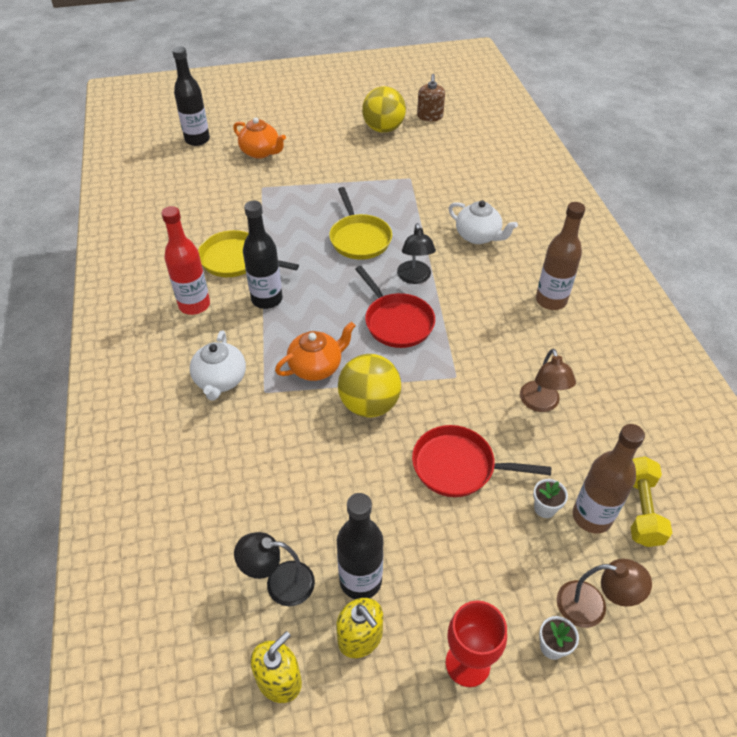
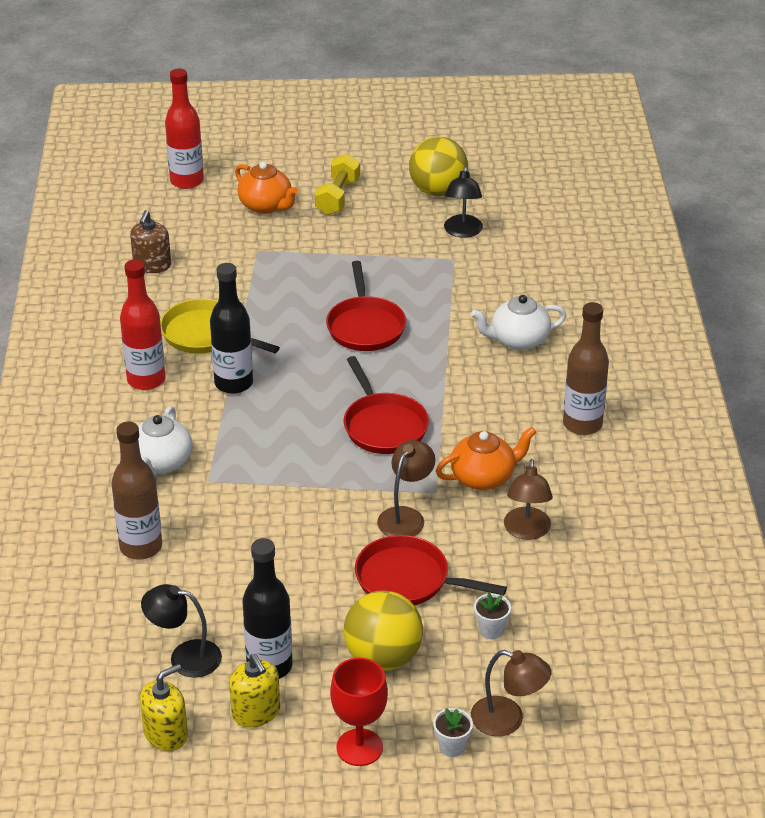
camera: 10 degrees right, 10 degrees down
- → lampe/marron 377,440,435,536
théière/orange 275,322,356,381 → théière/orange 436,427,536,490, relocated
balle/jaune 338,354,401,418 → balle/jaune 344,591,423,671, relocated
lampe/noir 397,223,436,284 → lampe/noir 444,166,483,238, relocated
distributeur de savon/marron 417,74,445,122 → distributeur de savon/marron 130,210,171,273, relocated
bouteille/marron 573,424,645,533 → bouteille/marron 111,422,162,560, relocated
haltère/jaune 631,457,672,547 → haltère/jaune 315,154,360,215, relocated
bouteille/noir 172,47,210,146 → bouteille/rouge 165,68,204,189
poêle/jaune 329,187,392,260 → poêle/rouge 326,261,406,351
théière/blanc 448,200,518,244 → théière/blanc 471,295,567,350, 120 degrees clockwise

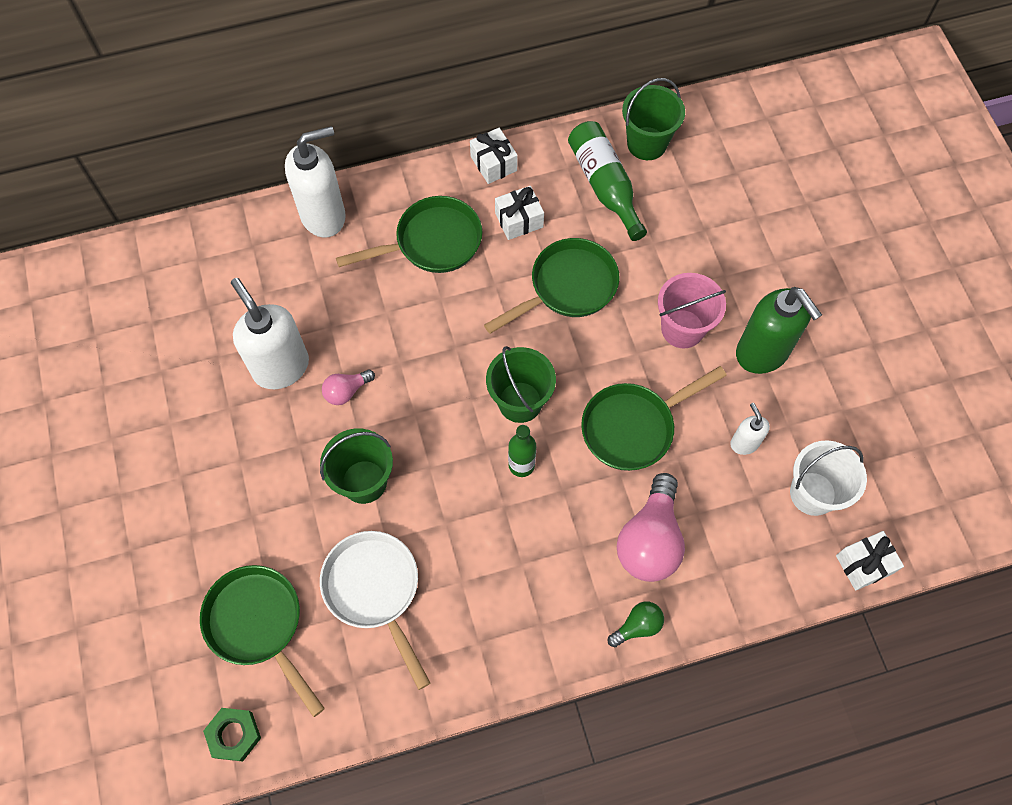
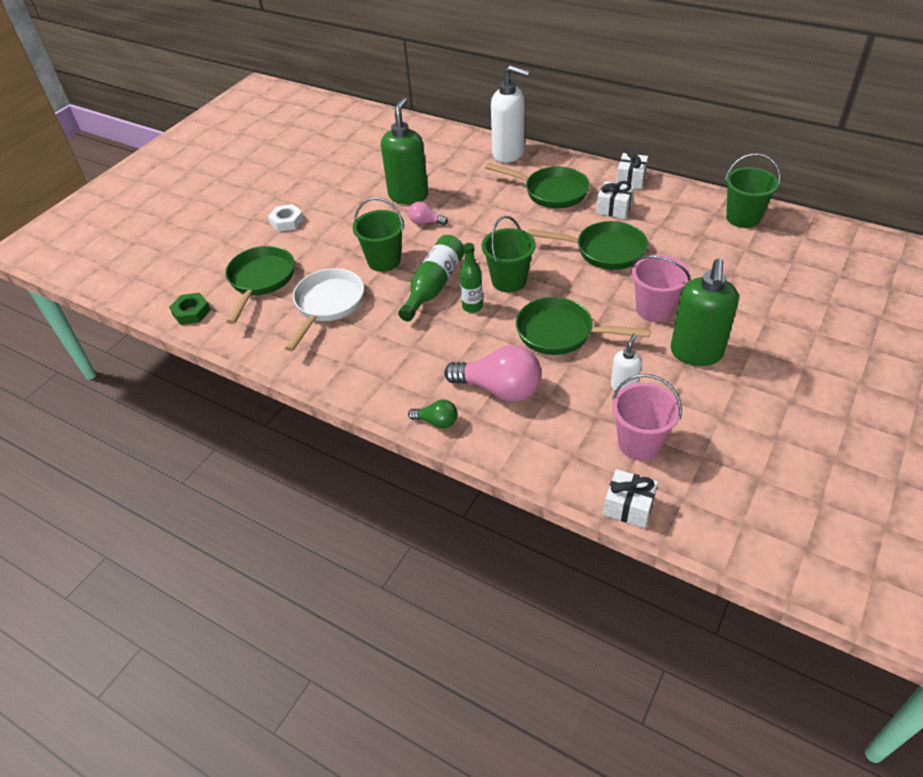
camera: 50 degrees right, 20 degrees down
- → écrou/blanc 268,204,304,232
bouteille/vert 568,121,647,241 → bouteille/vert 398,235,465,321, relocated
distributeur de savon/blanc 231,278,309,389 → distributeur de savon/vert 381,98,428,204
seau/blanc 790,440,867,516 → seau/rose 612,374,682,461
ampoule/rose 617,473,685,582 → ampoule/rose 444,345,541,401, 135 degrees counterclockwise

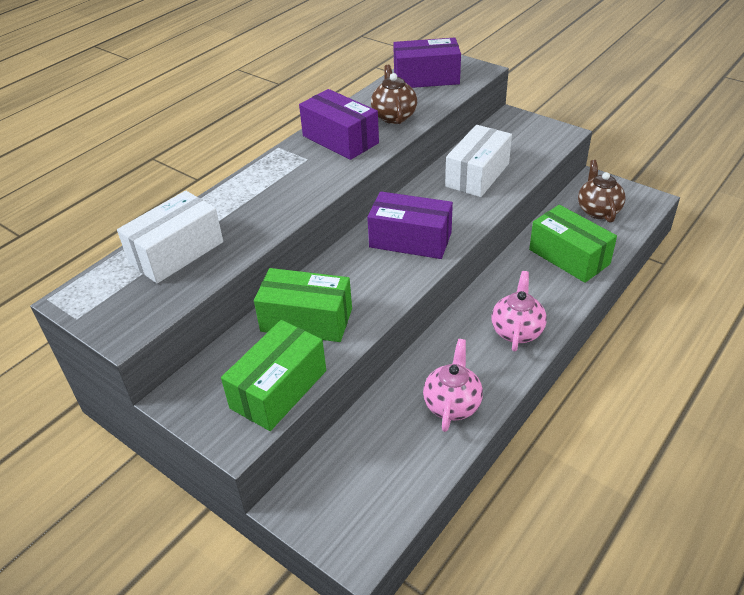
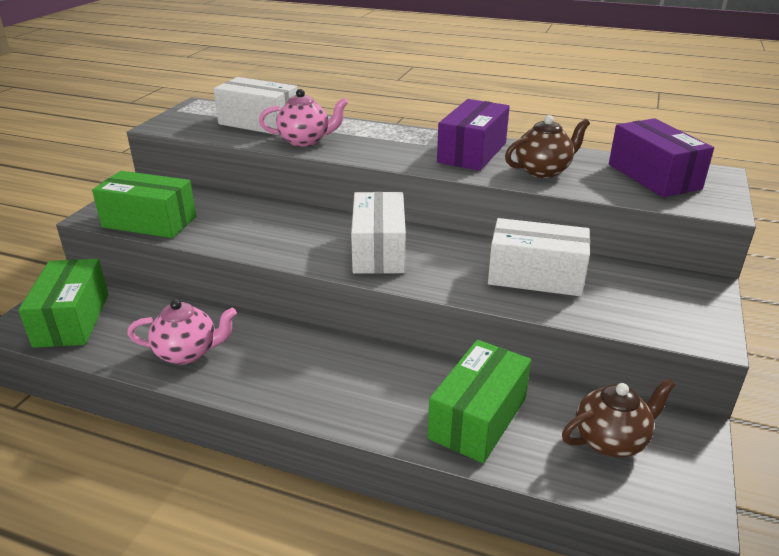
camera: 70 degrees right, 10 degrees down
boîte/vert 254,268,352,342 → boîte/vert 18,259,108,348, relocated
théière/rose 492,271,547,351 → théière/rose 259,89,348,147, relocated
boîte/violet 367,192,453,259 → boîte/blanc 351,192,406,274

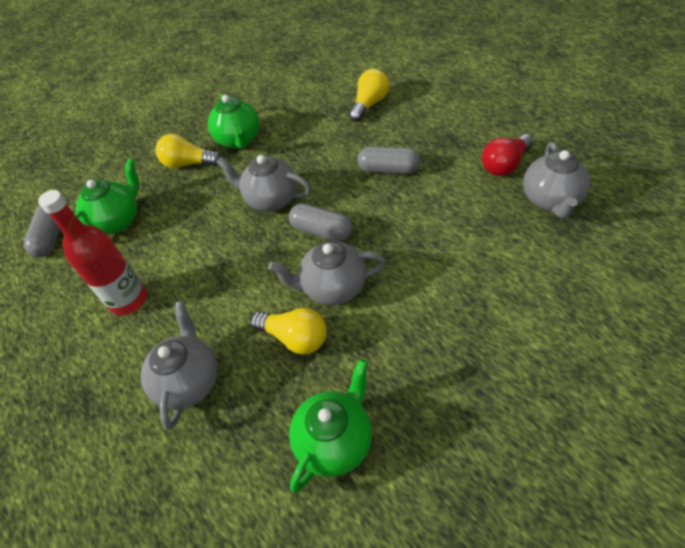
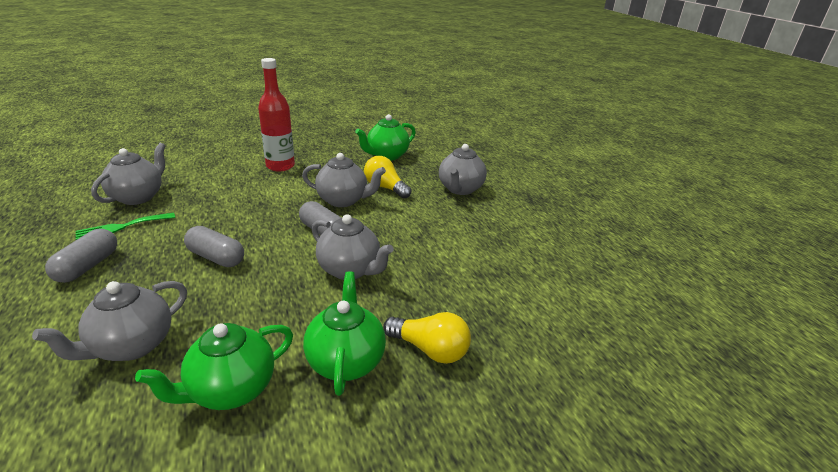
camera: 170 degrees left, 20 degrees down
gélule/gris 24,205,60,257 → gélule/gris 45,229,117,283, relocated
bouteille/rouge 38,190,147,316 → bouteille/rouge 258,58,295,171, relocated
théière/vert 74,158,139,234 → théière/vert 135,323,293,410, relocated
ampoule/jaune 349,69,389,122 → théière/gris 32,281,187,361
ampoule/rouge 482,134,534,176 → fourchette/vert 76,213,175,240

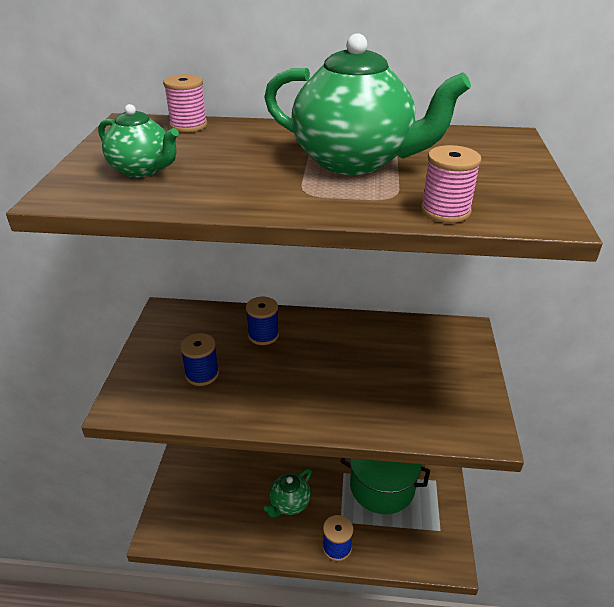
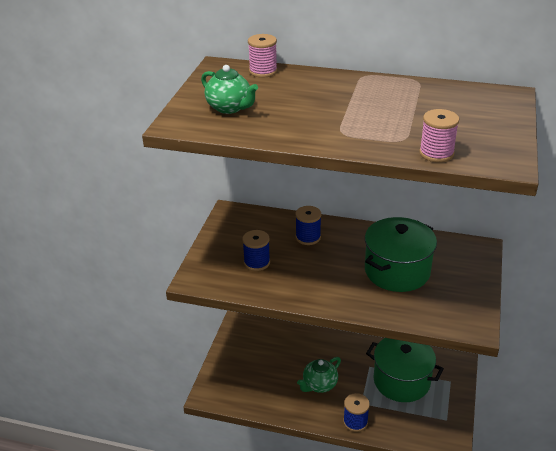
camera: 10 degrees right, 0 degrees up
théière/vert 264,33,471,175 → -
- → marmite/vert 365,217,437,292

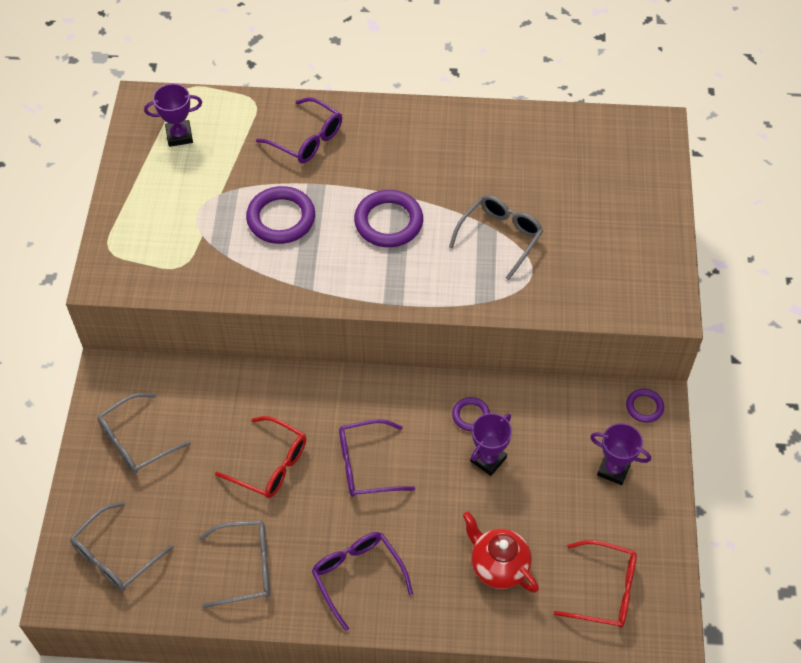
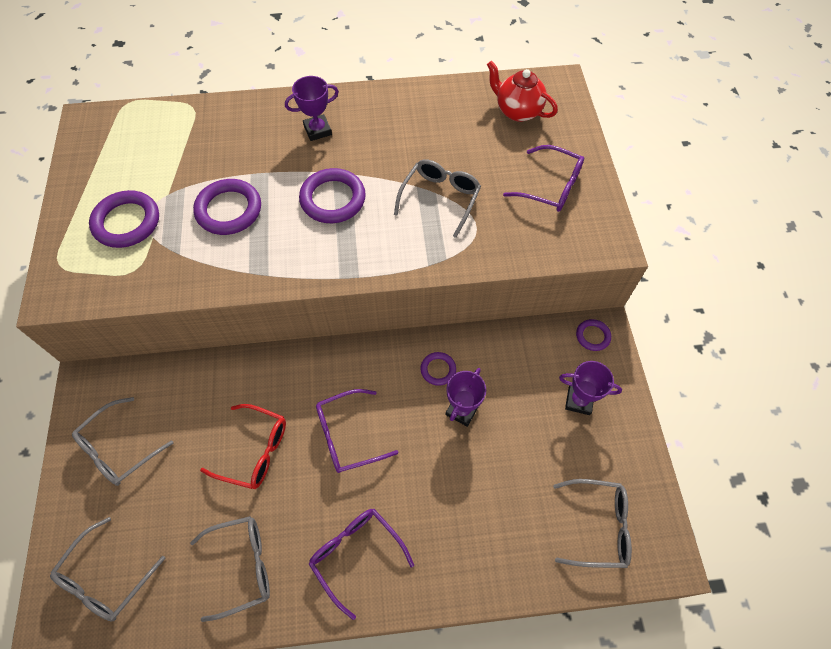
camera: 10 degrees left, 5 degrees up
- → anneau/violet 89,190,159,248
trophée/violet 144,84,202,147 → trophée/violet 285,76,339,141, relocated
lunettes/violet 256,97,342,163 → lunettes/violet 503,145,584,212, relocated
théière/rouge 463,512,539,593 → théière/rouge 487,61,558,122, relocated
lunettes/rouge 554,540,637,628 → lunettes/gris 553,479,632,568

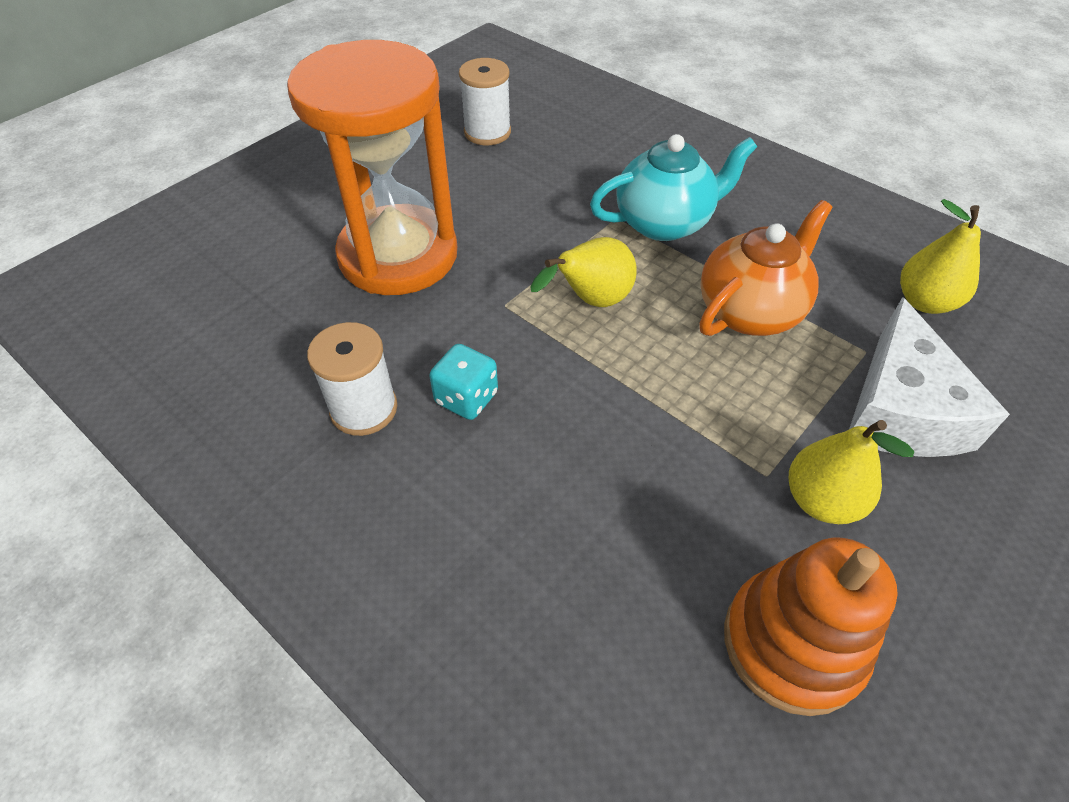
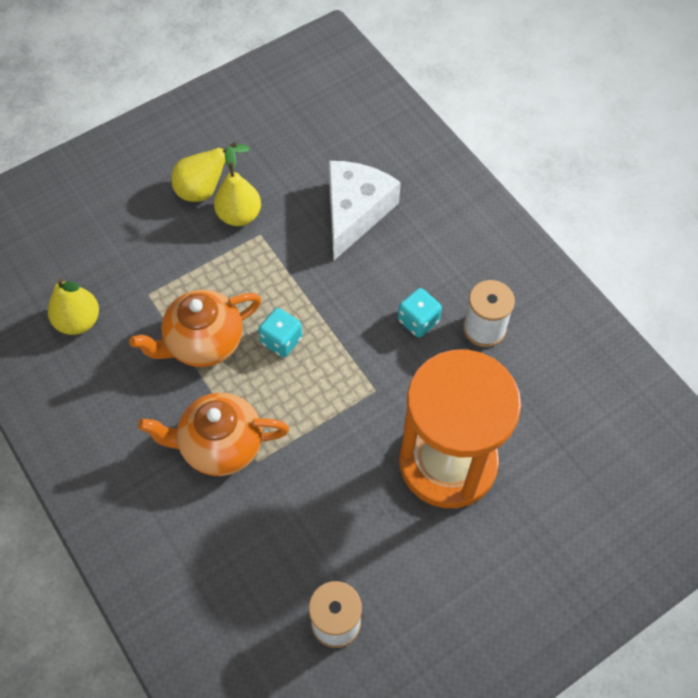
camera: 165 degrees left, 10 degrees up
jouet à empiler/orange 724,538,898,716 → -
- → dé/turquoise 258,308,302,357
poire/jaune 531,237,637,307 → poire/jaune 172,142,250,202, relocated
fromage/blanc 849,297,1010,457 → fromage/blanc 329,161,401,260, relocated
théière/turquoise 590,134,757,241 → théière/orange 138,392,289,476

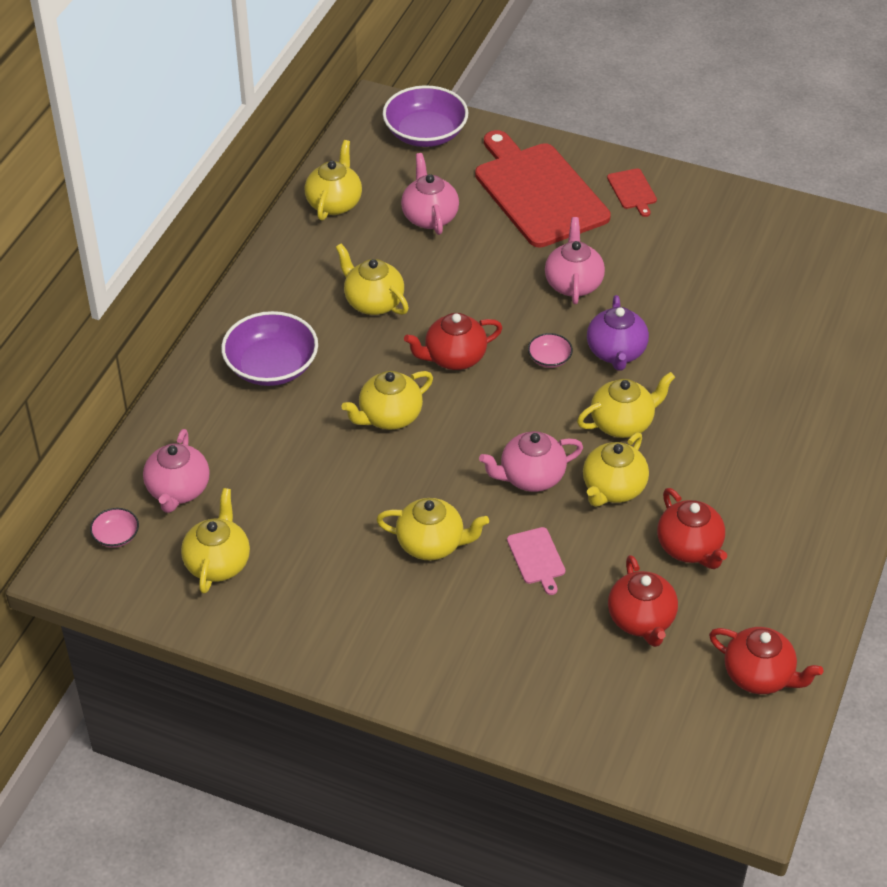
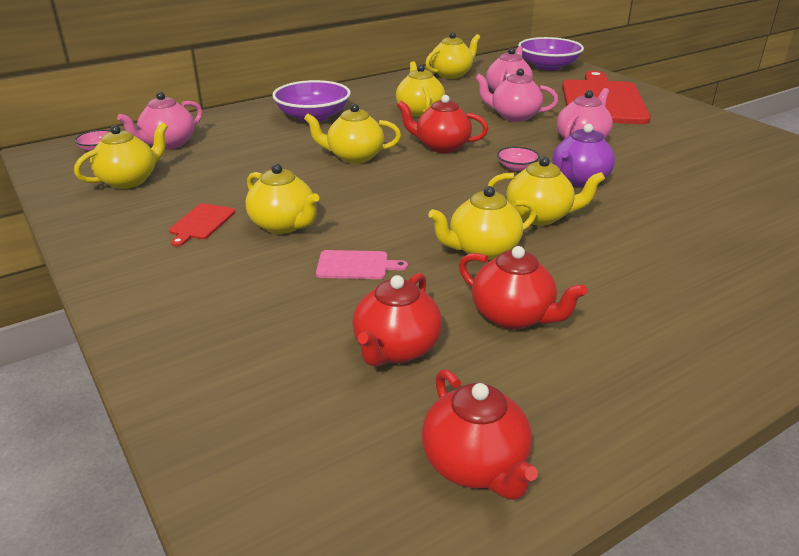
camera: 35 degrees right, 15 degrees down
théière/rose 479,431,583,492 → théière/rose 475,68,558,122, relocated
planche à découper/rouge 607,168,657,217 → planche à découper/rouge 169,203,235,247, relocated
planche à découper/rose 507,527,565,595 → planche à découper/rose 316,250,408,279, 105 degrees counterclockwise
théière/rouge 657,488,727,569 → théière/rouge 459,246,587,330, 60 degrees counterclockwise

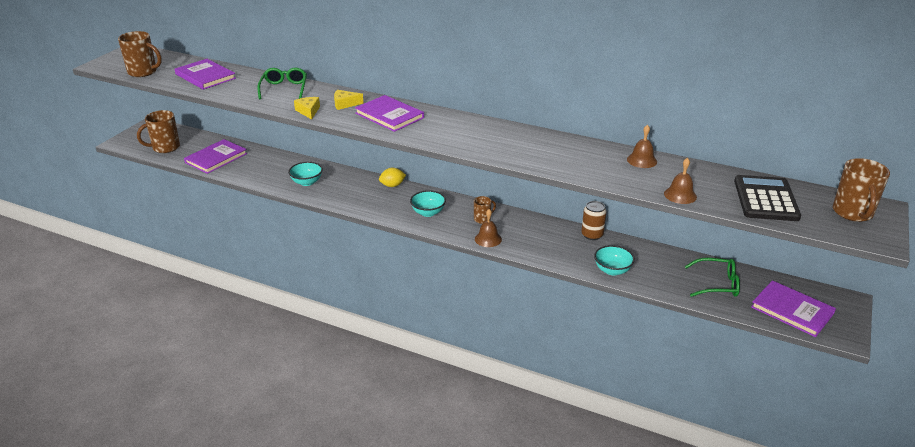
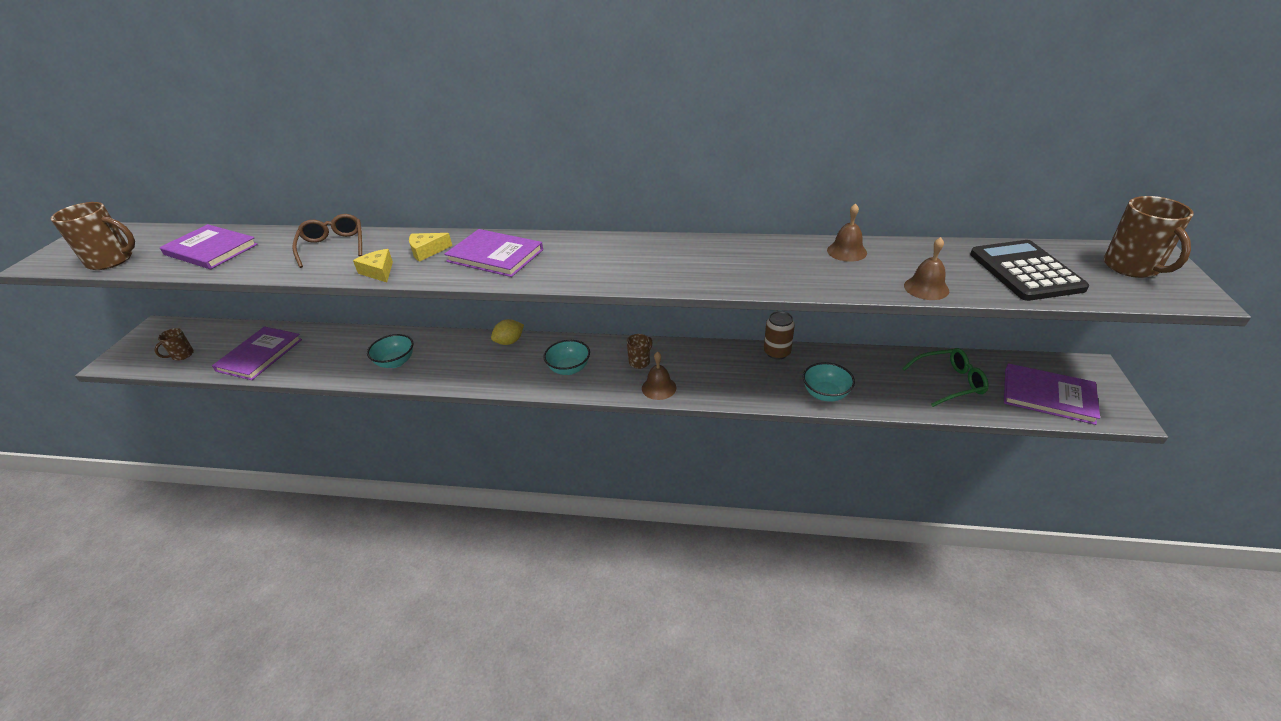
camera: 15 degrees left, 5 degrees up
lunettes/vert 257,68,307,99 → lunettes/marron 292,214,362,268
tasse/marron 137,110,180,153 → tasse/marron 154,328,194,360, x0.55

